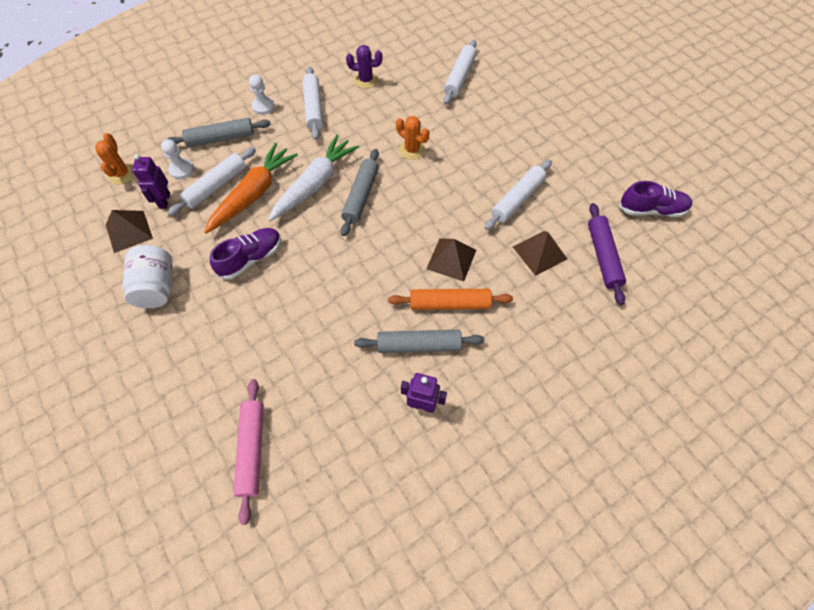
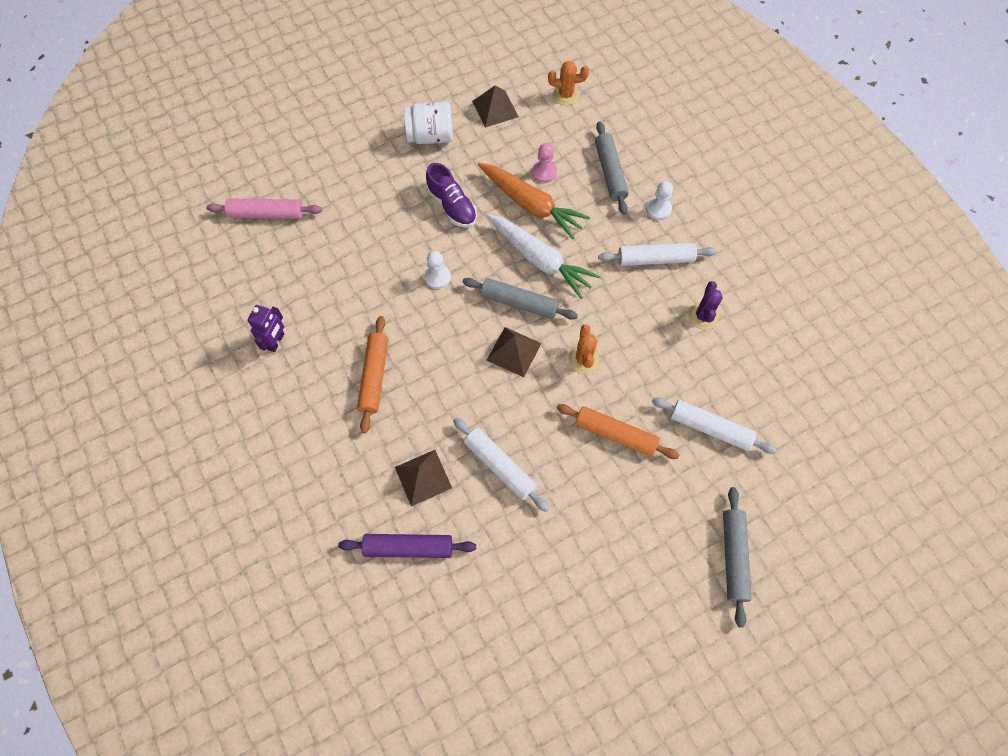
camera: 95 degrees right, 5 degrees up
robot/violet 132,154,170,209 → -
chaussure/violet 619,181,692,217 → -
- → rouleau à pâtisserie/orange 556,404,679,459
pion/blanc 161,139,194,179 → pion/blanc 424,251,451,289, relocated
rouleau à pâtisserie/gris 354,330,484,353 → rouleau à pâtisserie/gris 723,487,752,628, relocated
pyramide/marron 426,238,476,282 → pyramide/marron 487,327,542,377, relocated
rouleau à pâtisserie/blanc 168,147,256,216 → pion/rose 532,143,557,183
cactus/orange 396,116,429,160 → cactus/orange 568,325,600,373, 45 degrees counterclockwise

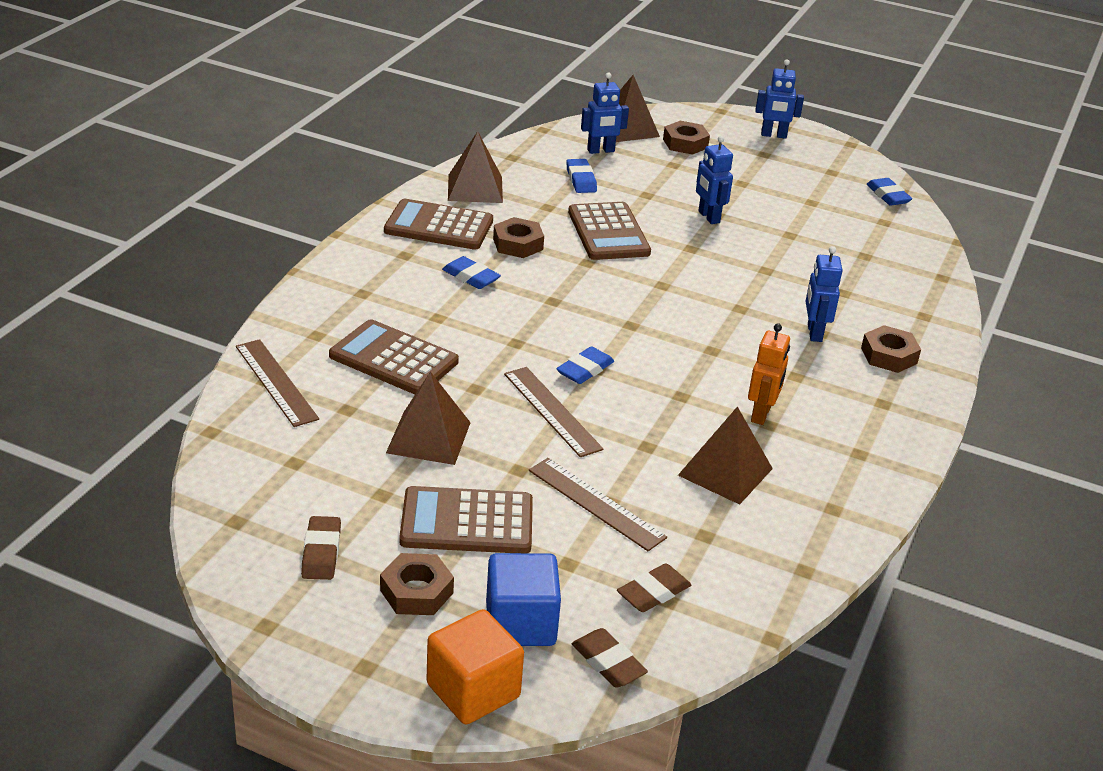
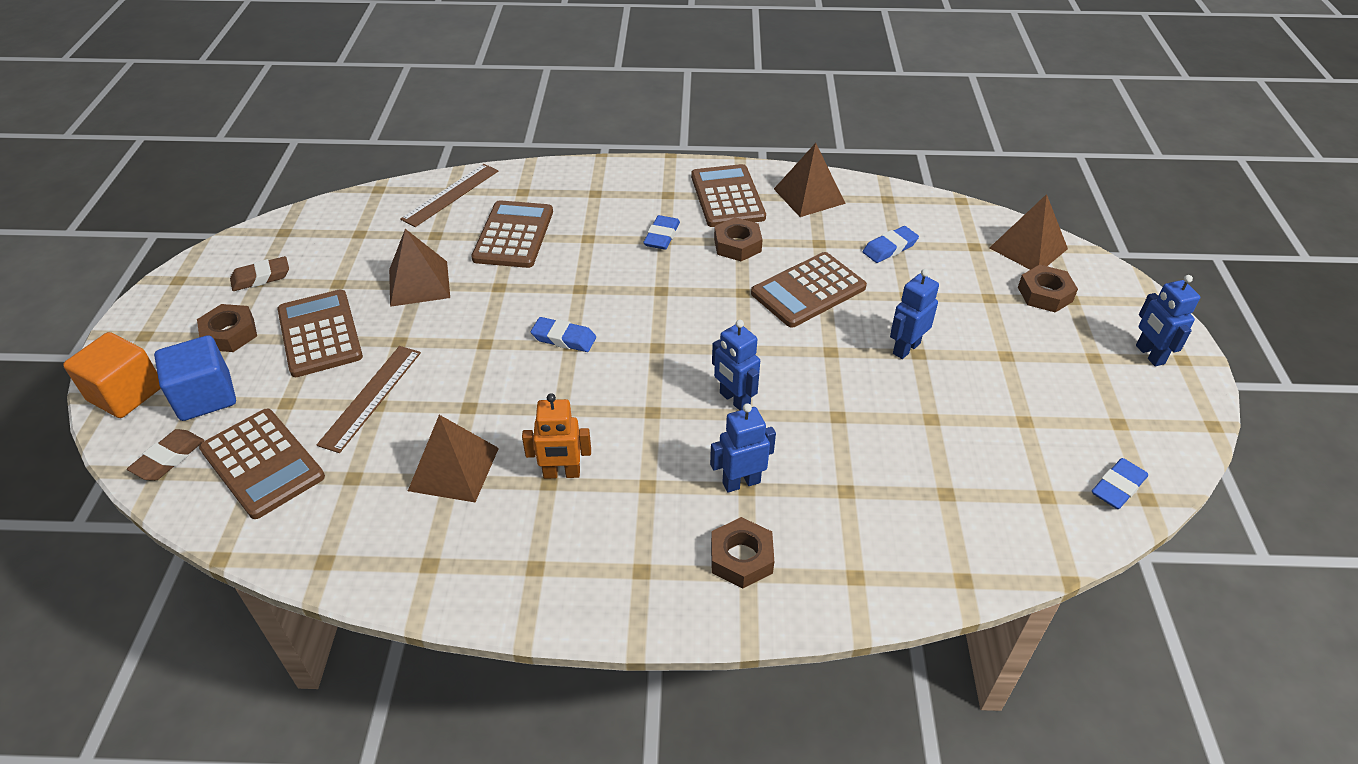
camera: 70 degrees right, 10 degrees up
règle/marron 504,367,603,457 → -
robot/bleu 581,73,629,154 → robot/bleu 712,320,760,411, relocated
gomme/marron 617,563,691,612 → calculatrice/marron 199,409,325,519

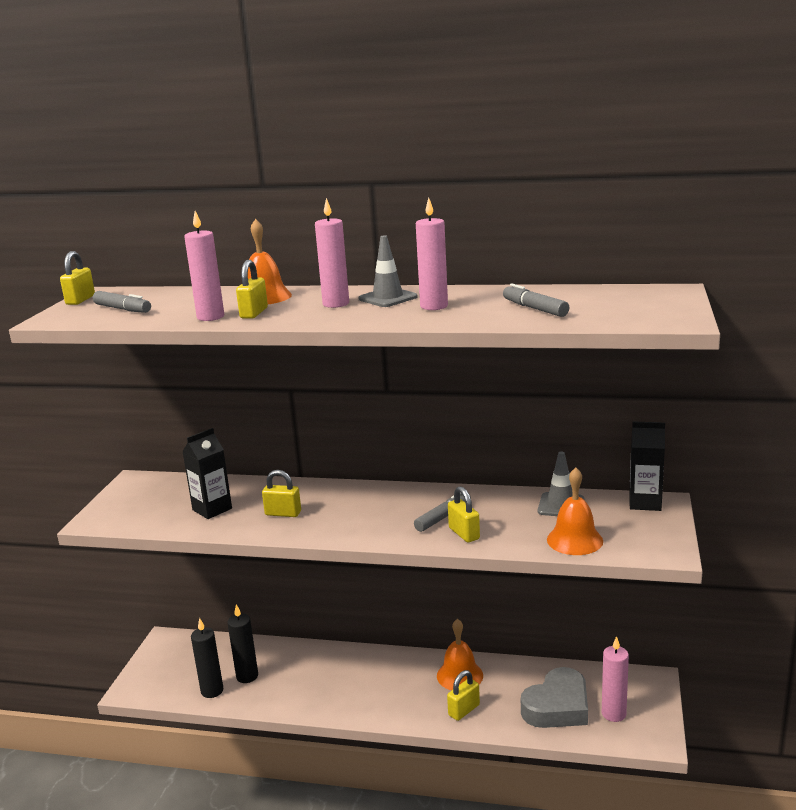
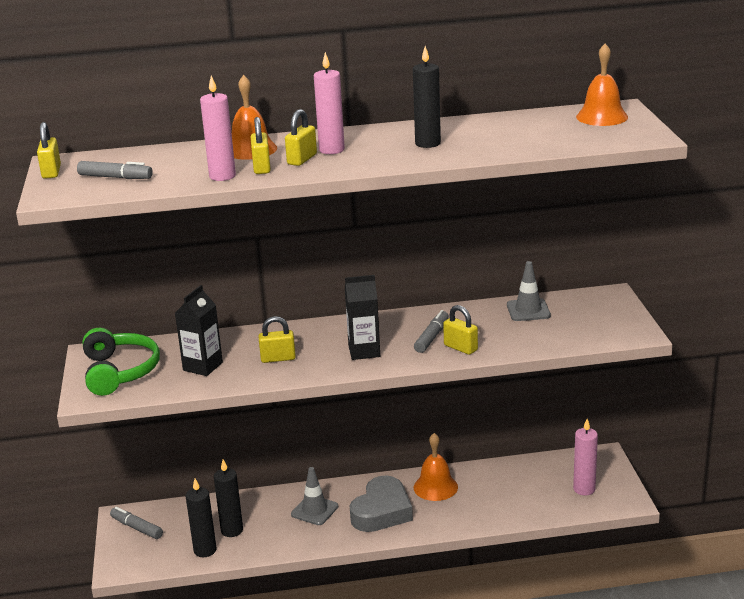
camera: 20 degrees left, 5 degrees up
- → casque audio/vert 83,328,160,396
cône de chantier/gris 358,235,418,307 → cône de chantier/gris 291,467,338,525, relocated
cadenas/jaune 447,670,480,721 → cadenas/jaune 285,109,317,166, relocated
feutre/gris 503,283,569,317 → feutre/gris 110,507,163,539, relocated
cœur/gris 521,667,588,728 → cœur/gris 350,476,413,532, relocated
cloche/orange 547,468,603,555 → cloche/orange 576,44,628,126, relocated
brique de lait/noir 629,422,665,511 → brique de lait/noir 345,275,380,360, relocated
bougie/rose 416,197,448,310 → bougie/noir 413,46,441,148

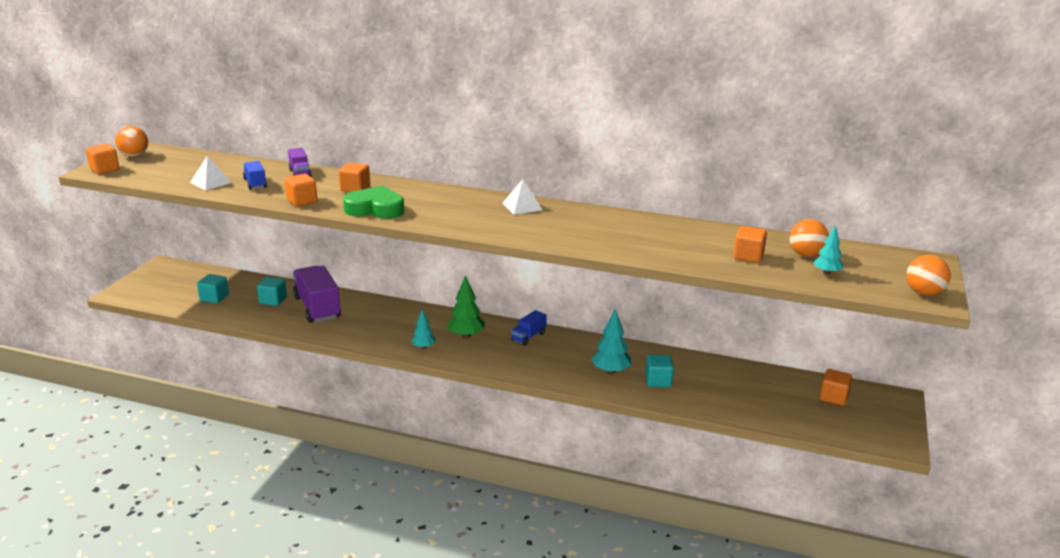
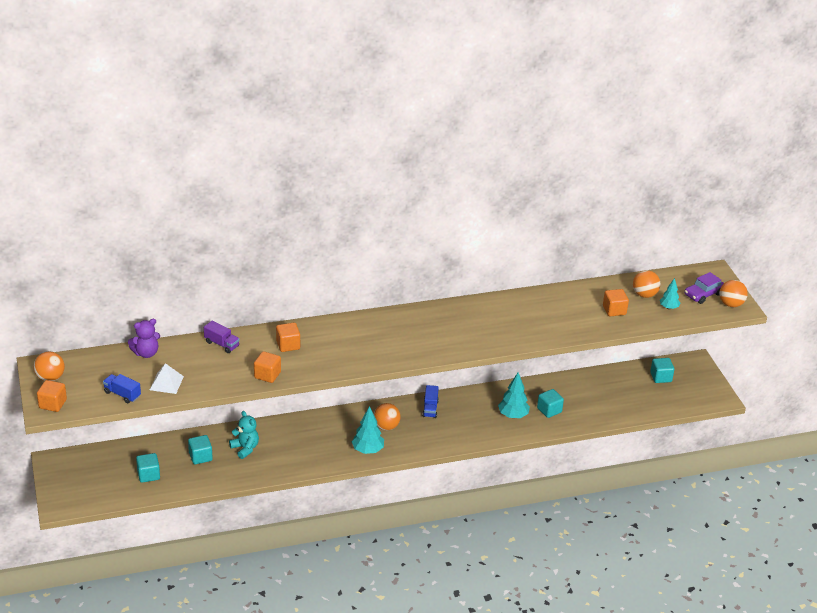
camera: 35 degrees left, 10 degrees up
cœur/vert 343,186,404,219 → -
pyramide/blanc 503,179,542,215 → -
- → ours en peluche/violet 128,319,160,358
- → voiture/violet 685,272,724,304
camion/bleu 243,161,267,190 → camion/bleu 103,374,141,403, relocated
camion/violet 293,266,341,323 → ours en peluche/turquoise 229,411,259,459
arbre/vert 447,275,485,338 → balle/orange 374,403,401,430
cube/orange 820,369,852,406 → cube/turquoise 650,358,674,383
arbre/turquoise 411,310,435,349 → arbre/turquoise 352,406,384,454, x1.58

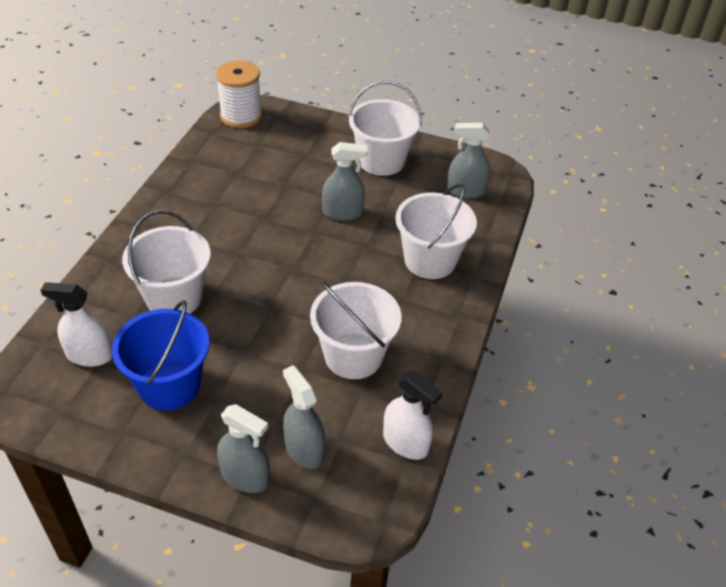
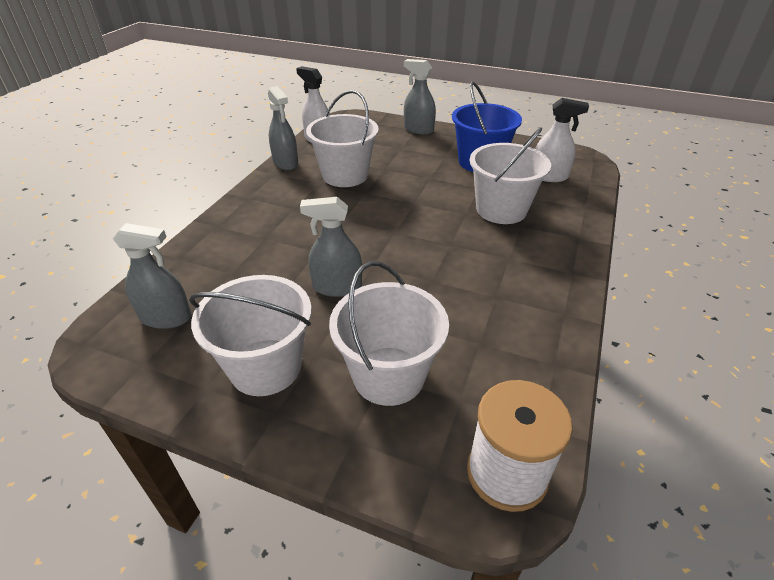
camera: 175 degrees left, 5 degrees down
vaporisateur/gris 283,365,325,469 → vaporisateur/gris 268,86,298,170, relocated
seau/blanc 395,183,477,279 → seau/blanc 329,261,449,406, relocated

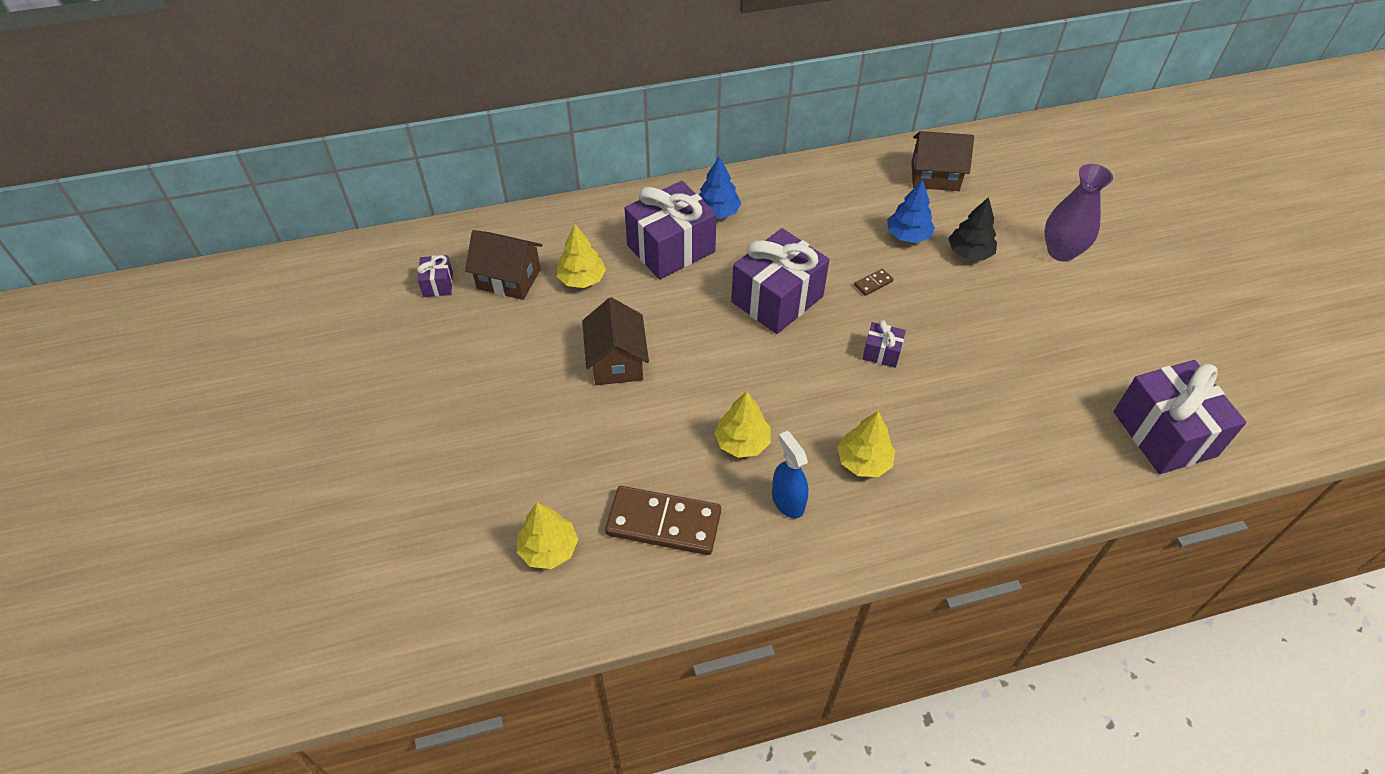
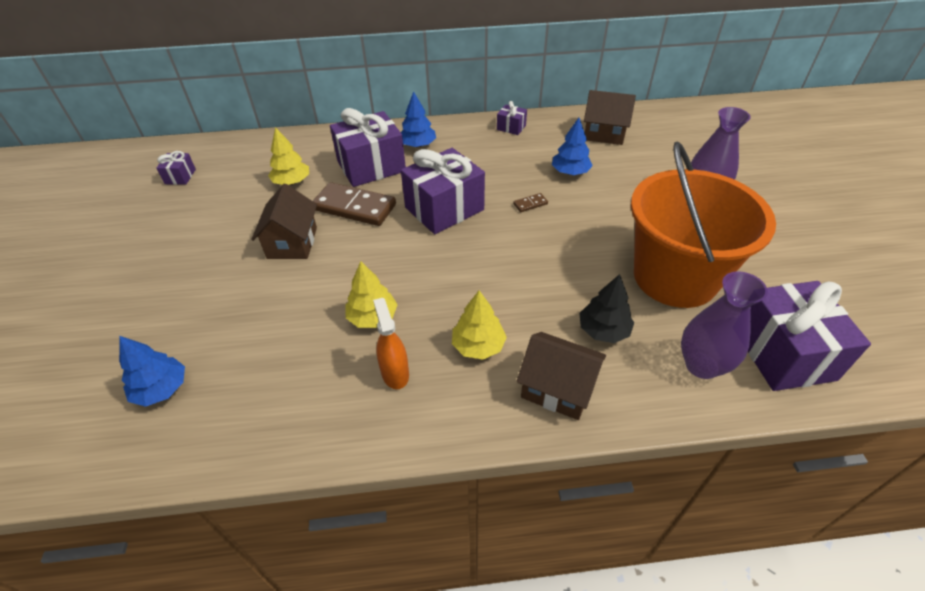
camera: 10 degrees right, 5 degrees down
- → seau/orange 631,141,776,308
- → vase/violet 681,271,768,379
maison/marron 465,230,542,300 → maison/marron 517,332,606,420, relocated
domino/marron 605,486,721,555 → domino/marron 313,182,396,226, relocated
cadeau/violet 862,320,906,368 → cadeau/violet 497,101,527,135, relocated
arbre/noir 948,197,997,260 → arbre/noir 580,274,634,343, relocated
arbre/jaune 517,503,578,569 → arbre/bleu 119,336,185,407
vaporisateur/bleu 772,431,808,518 → vaporisateur/orange 373,298,409,389

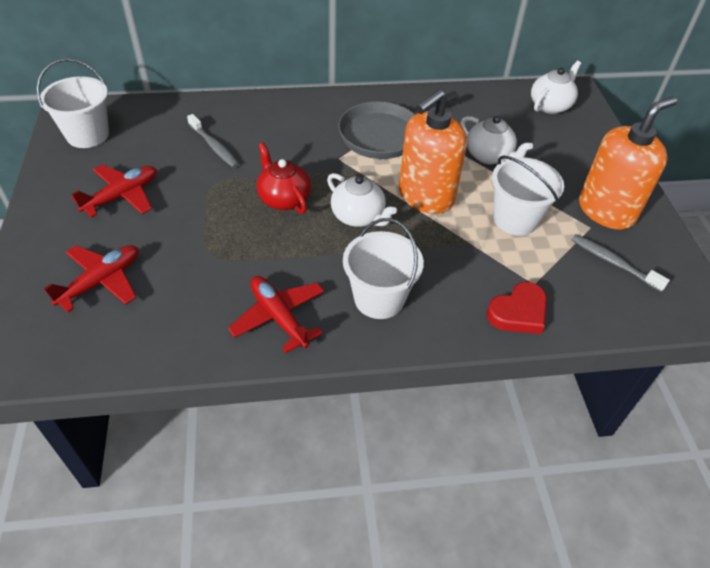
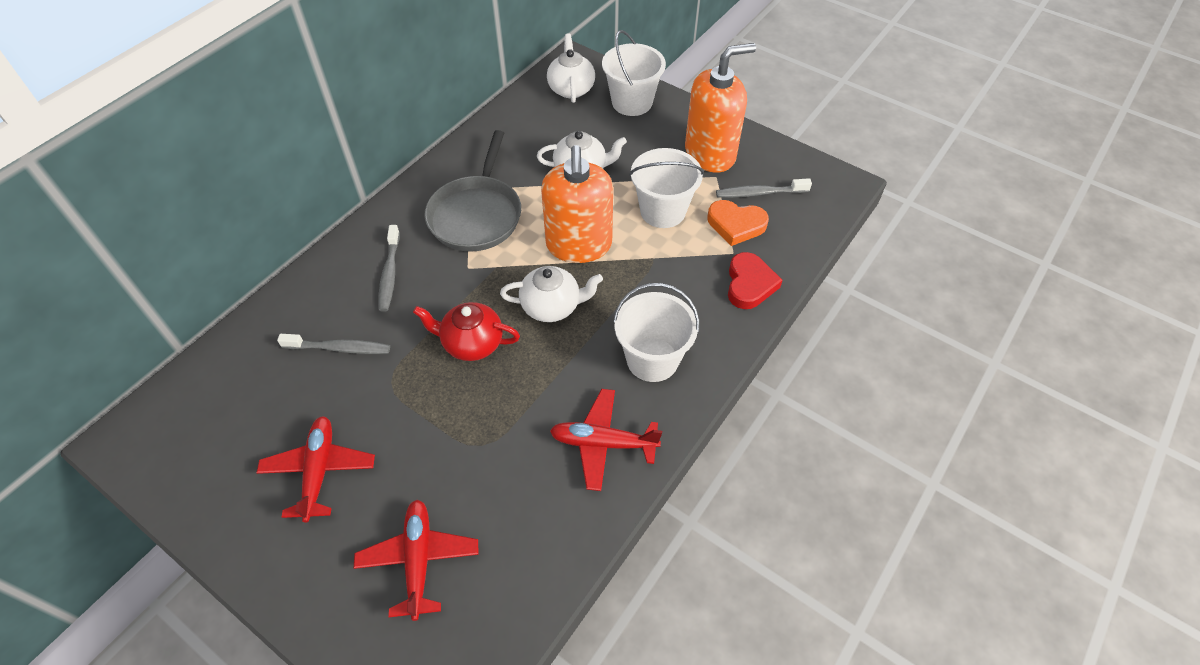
camera: 45 degrees left, 5 degrees up
- → brosse à dents/gris 378,225,400,312
- → cœur/orange 708,200,769,246
seau/blanc 37,58,109,148 → seau/blanc 602,30,666,116, relocated
distributeur de savon/orange 579,96,677,229 → distributeur de savon/orange 685,43,756,173, 60 degrees clockwise

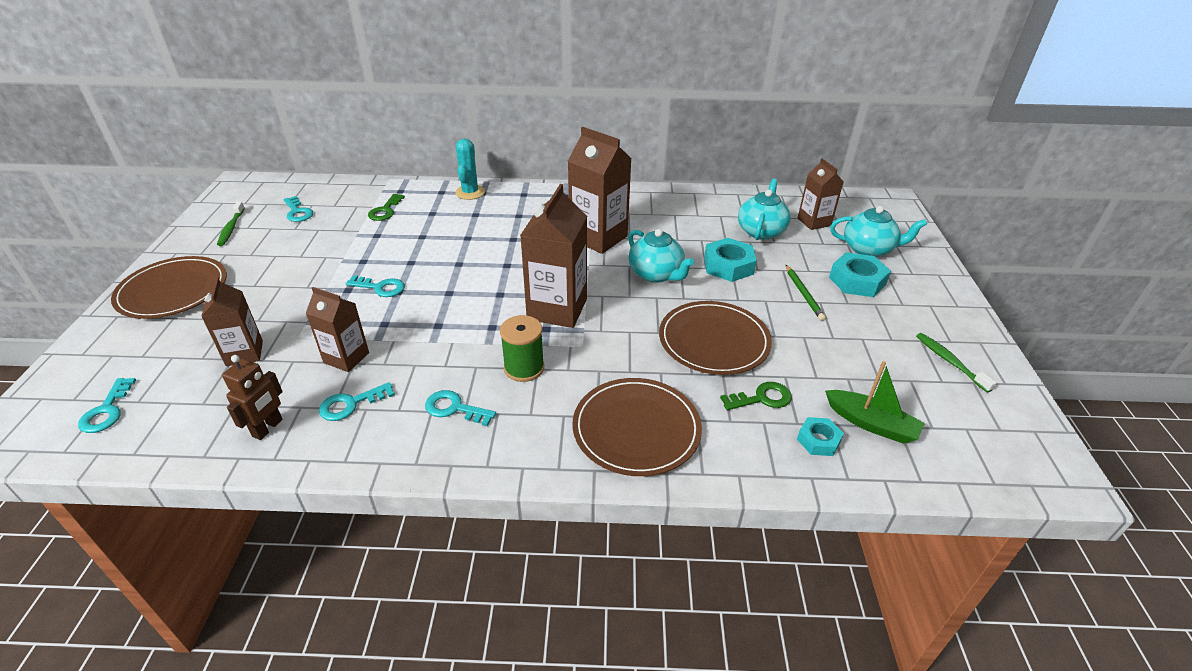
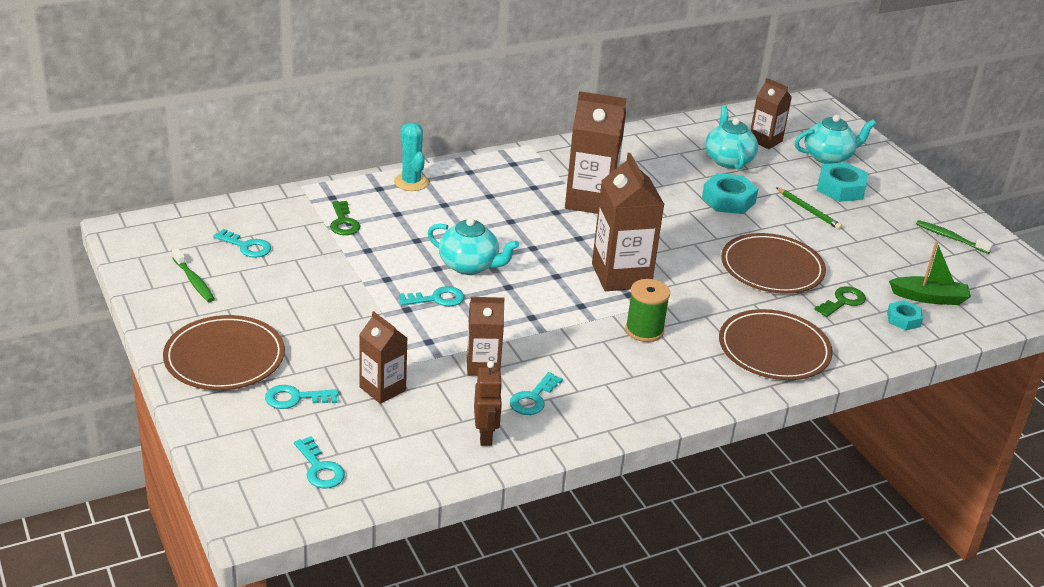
camera: 30 degrees left, 5 degrees down
clé/turquoise 425,390,496,426 → clé/turquoise 265,385,339,409, relocated
théière/turquoise 628,229,694,283 → théière/turquoise 427,218,519,275, relocated

